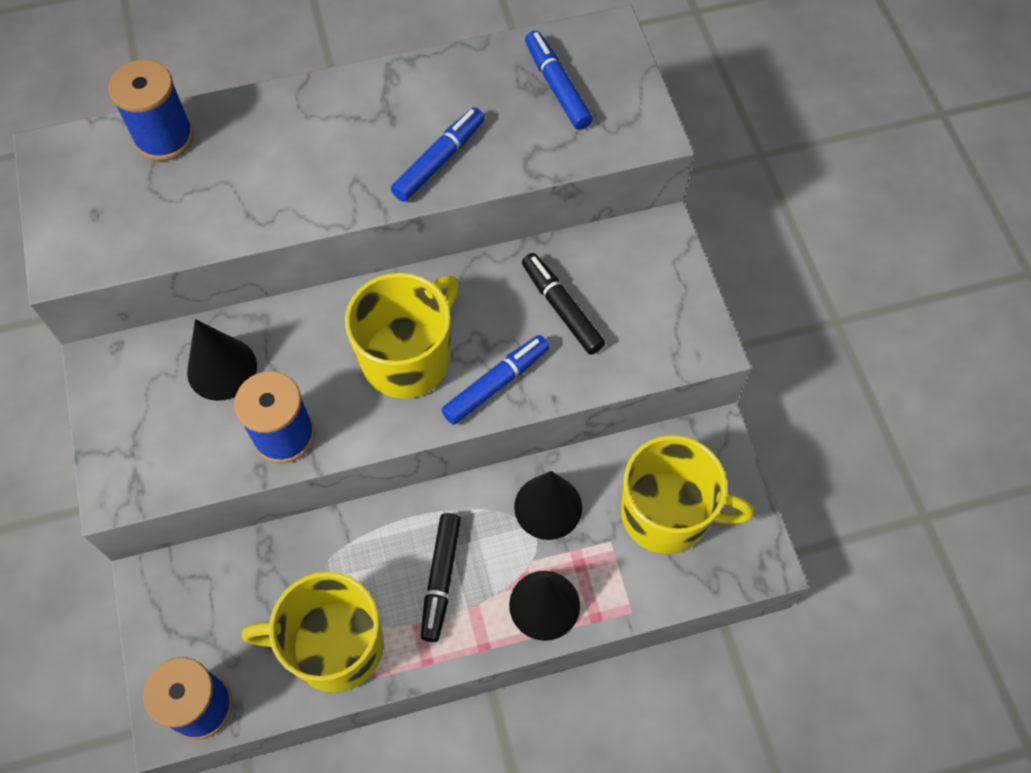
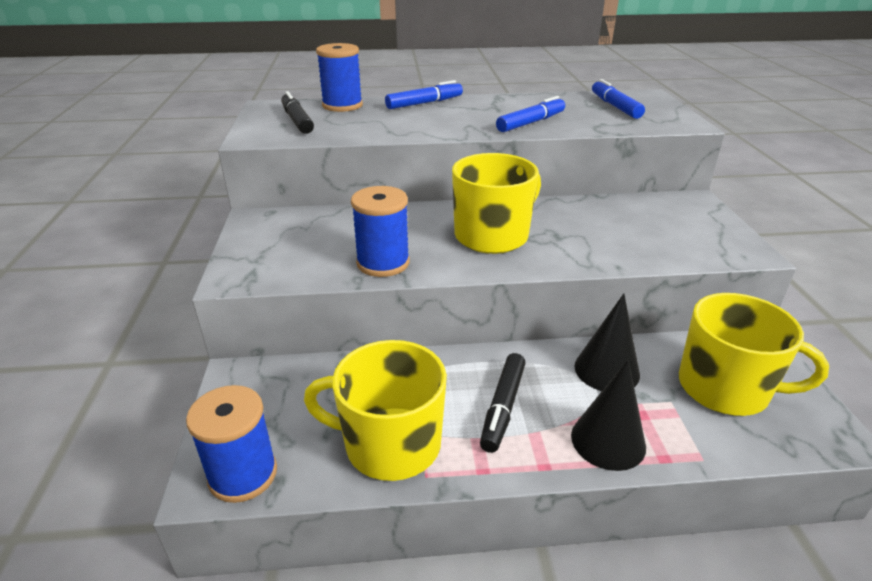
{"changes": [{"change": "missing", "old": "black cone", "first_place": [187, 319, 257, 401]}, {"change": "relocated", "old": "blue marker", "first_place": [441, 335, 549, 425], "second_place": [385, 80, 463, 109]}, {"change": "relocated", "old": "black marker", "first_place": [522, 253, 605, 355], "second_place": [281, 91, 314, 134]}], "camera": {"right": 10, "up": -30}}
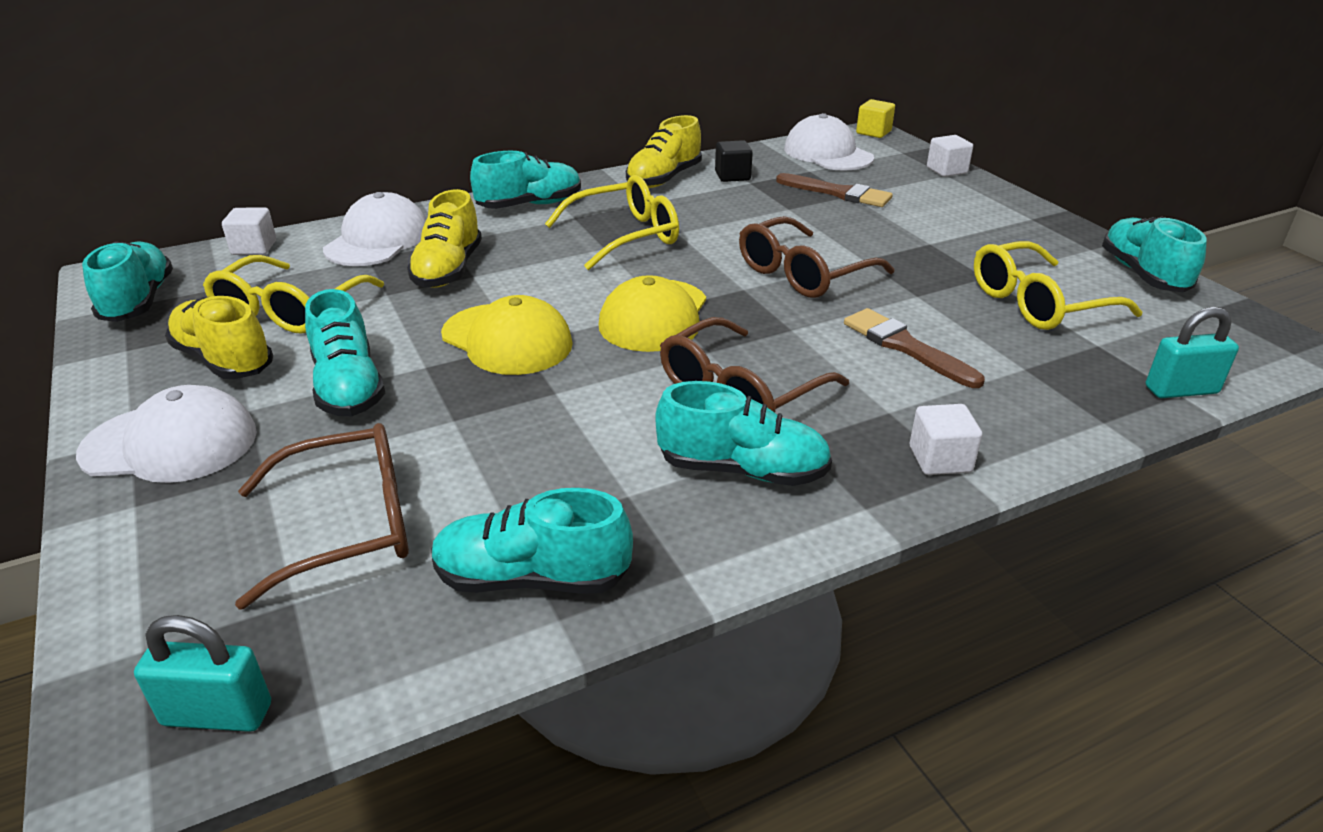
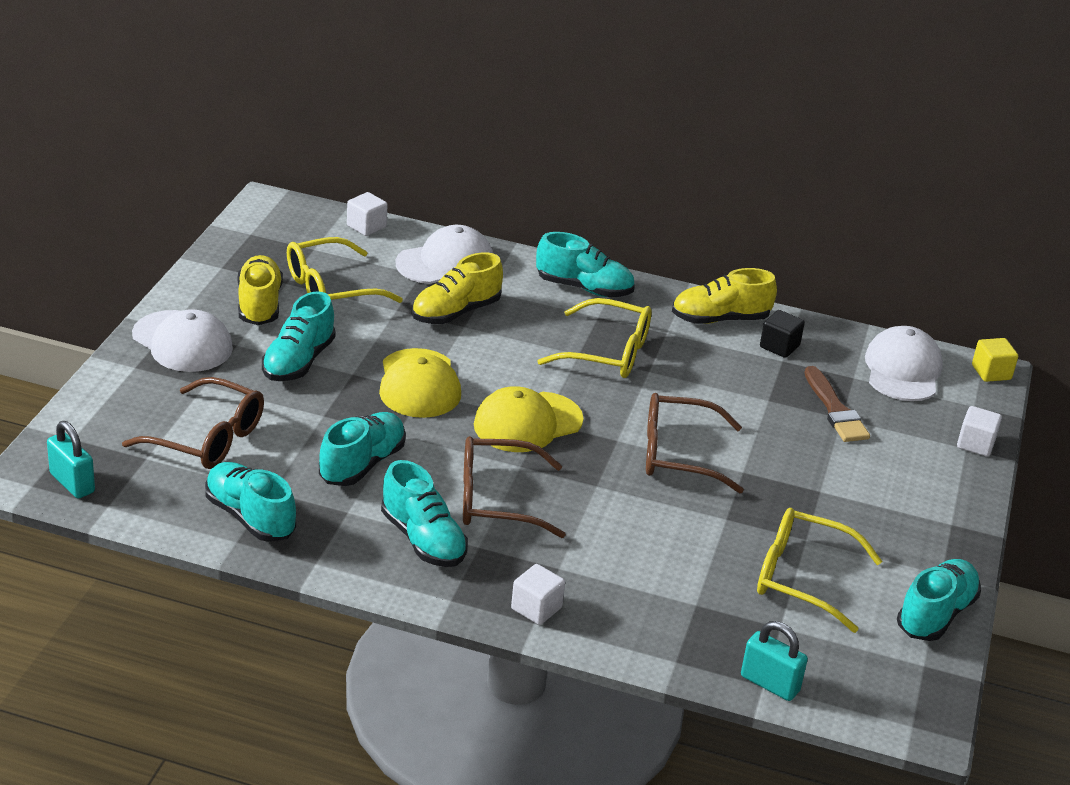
{"changes": [{"change": "missing", "old": "brown brush", "first_place": [844, 308, 985, 388]}, {"change": "relocated", "old": "turquoise shoe", "first_place": [82, 241, 173, 322], "second_place": [319, 412, 406, 486]}], "camera": {"right": 40, "up": 0}}
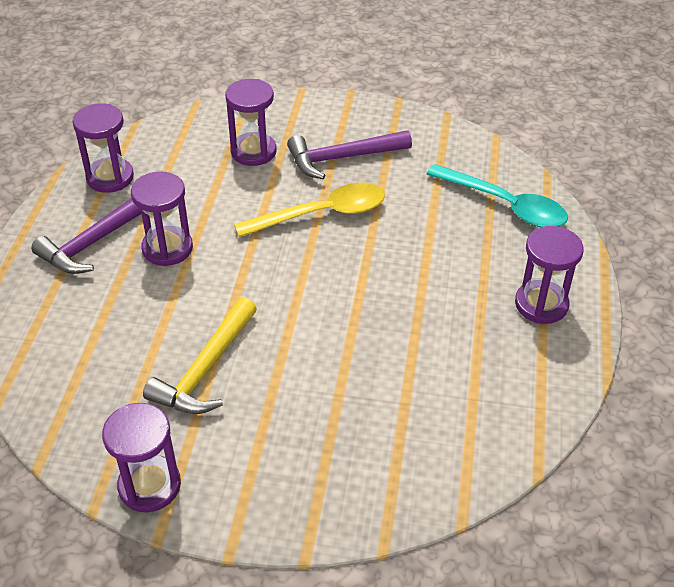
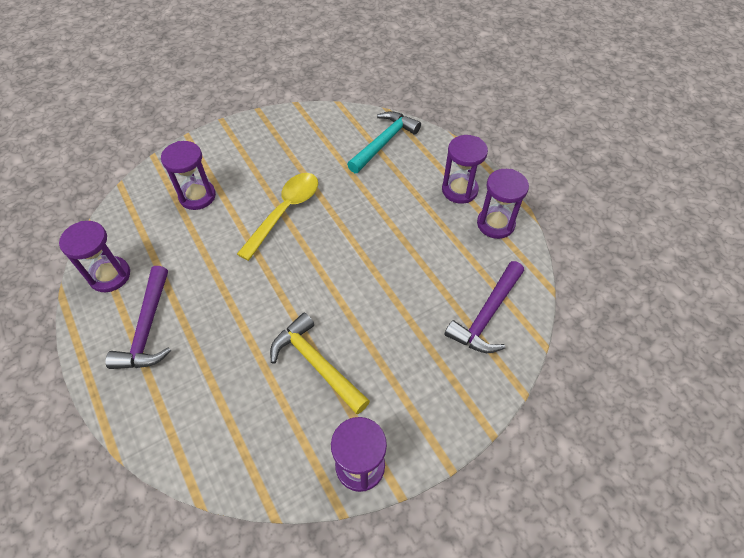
{"changes": [{"change": "relocated", "old": "purple hourglass", "first_place": [131, 172, 193, 266], "second_place": [477, 169, 529, 239]}, {"change": "relocated", "old": "purple hammer", "first_place": [287, 130, 412, 179], "second_place": [444, 261, 524, 353]}, {"change": "exchanged", "old": "turquoise spoon", "new": "turquoise hammer", "first_place": [427, 164, 568, 227], "second_place": [347, 111, 421, 173]}, {"change": "spun", "old": "yellow hammer", "first_place": [143, 297, 257, 414], "second_place": [270, 313, 370, 415], "degrees": 150}], "camera": {"right": -40, "up": 10}}
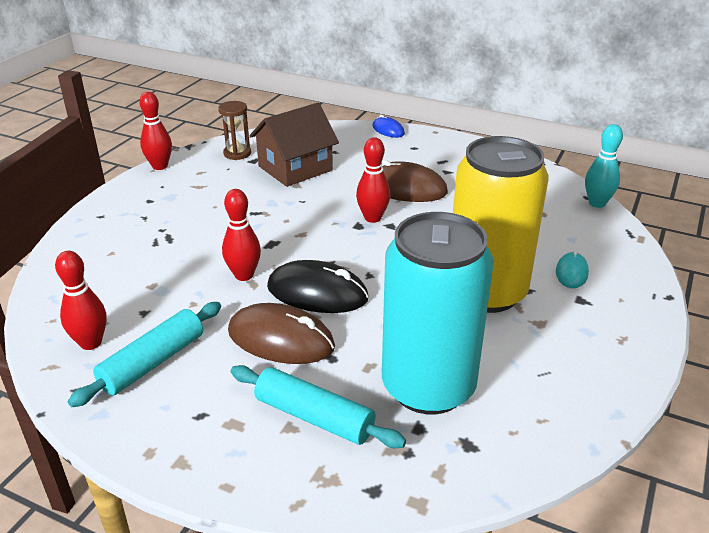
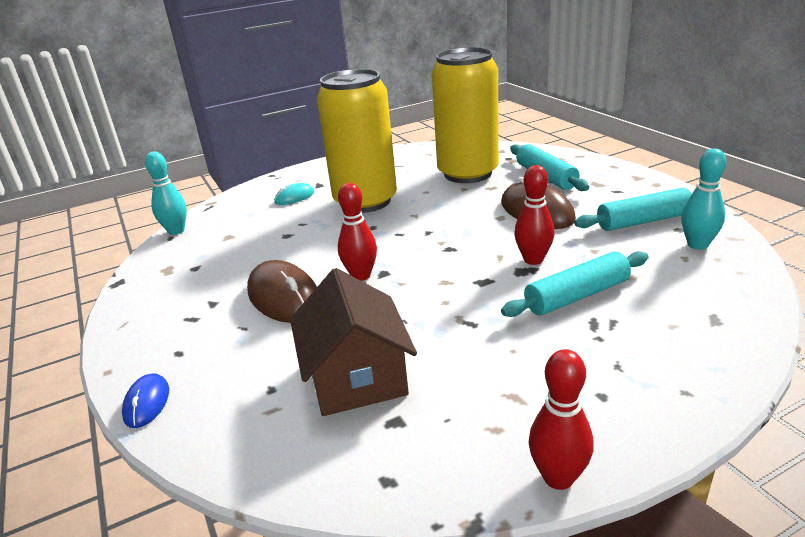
{"changes": [{"change": "missing", "old": "brown hourglass", "first_place": [218, 101, 251, 160]}, {"change": "missing", "old": "black mouse", "first_place": [267, 260, 369, 313]}, {"change": "appeared", "new": "turquoise rolling pin", "second_place": [501, 251, 648, 317]}, {"change": "colour", "old": "red bowling pin", "new": "turquoise bowling pin", "first_place": [55, 251, 106, 350], "second_place": [681, 149, 726, 250]}, {"change": "colour", "old": "turquoise can", "new": "yellow can", "first_place": [382, 212, 494, 414], "second_place": [432, 47, 499, 183]}, {"change": "spun", "old": "brown house", "first_place": [249, 103, 339, 187], "second_place": [290, 268, 417, 416], "degrees": 75}], "camera": {"right": -140, "up": -5}}
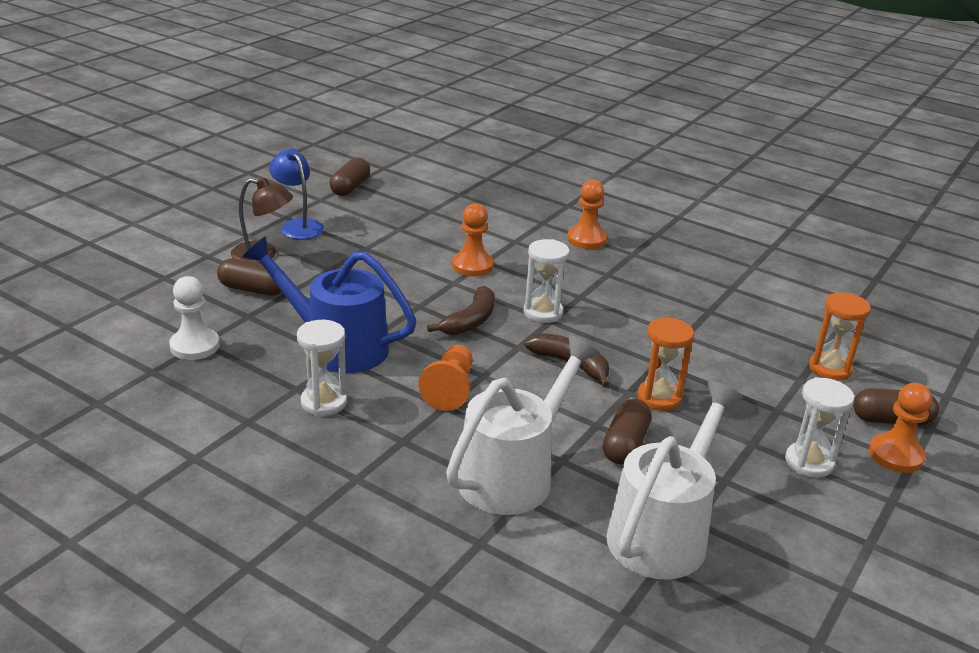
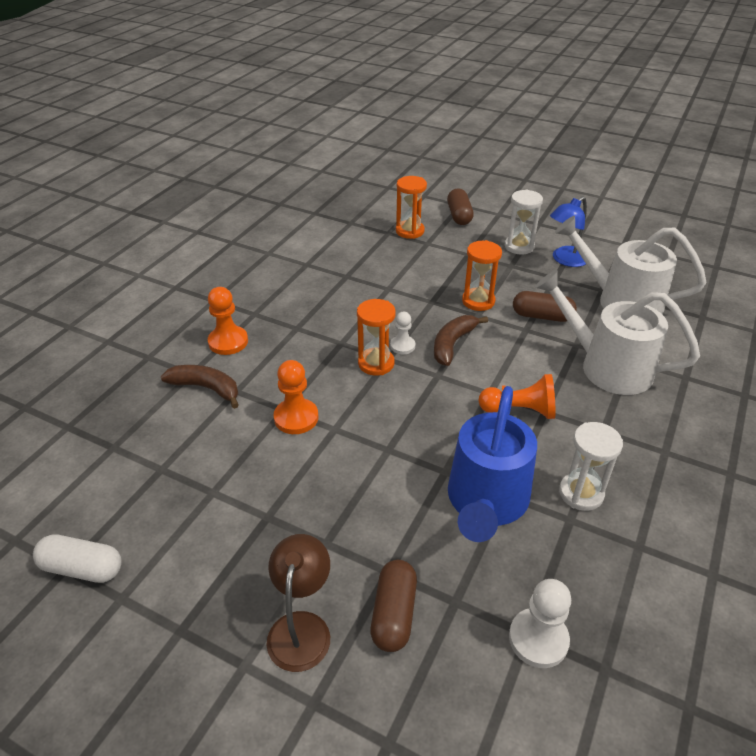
{"changes": [{"change": "missing", "old": "orange pawn", "first_place": [869, 383, 932, 473]}, {"change": "appeared", "new": "white pawn", "second_place": [390, 312, 415, 354]}, {"change": "relocated", "old": "blue lamp", "first_place": [269, 148, 324, 240], "second_place": [550, 197, 587, 267]}, {"change": "relocated", "old": "brown banana", "first_place": [427, 286, 495, 335], "second_place": [161, 365, 239, 409]}, {"change": "colour", "old": "brown capsule", "new": "white capsule", "first_place": [330, 158, 370, 196], "second_place": [33, 534, 121, 583]}, {"change": "colour", "old": "white hourglass", "new": "orange hourglass", "first_place": [524, 239, 570, 323], "second_place": [357, 299, 396, 376]}], "camera": {"right": -95, "up": 10}}
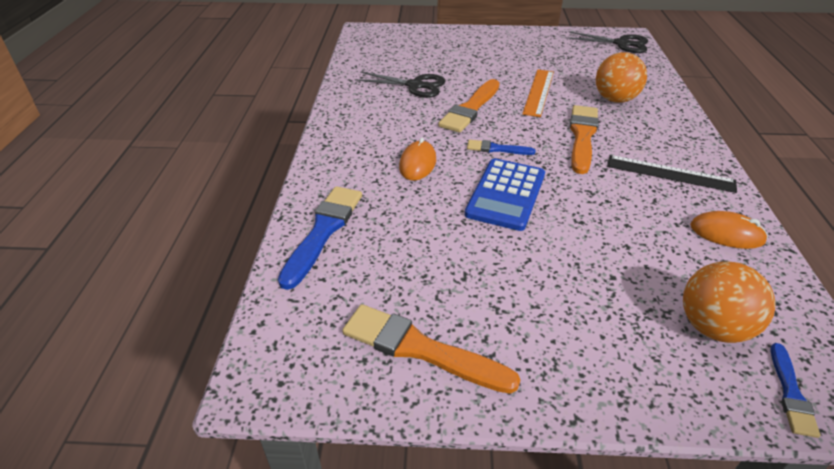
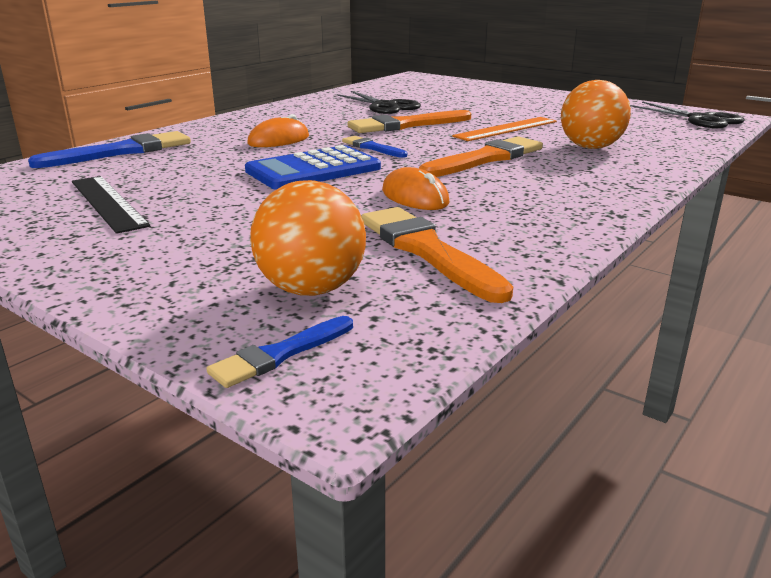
{"changes": [{"change": "relocated", "old": "orange brush", "first_place": [342, 304, 520, 394], "second_place": [361, 207, 513, 303]}, {"change": "relocated", "old": "black ruler", "first_place": [607, 155, 737, 193], "second_place": [72, 176, 150, 234]}, {"change": "relocated", "old": "orange mouse", "first_place": [690, 211, 768, 249], "second_place": [382, 167, 450, 210]}], "camera": {"right": 35, "up": -15}}
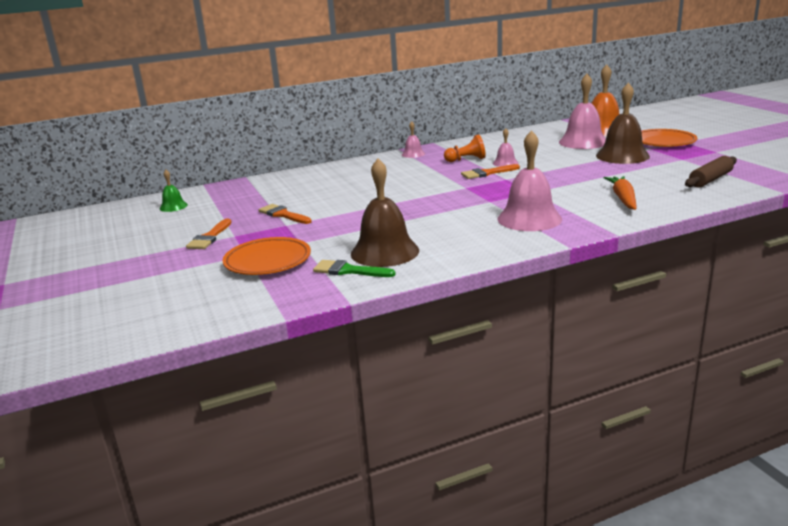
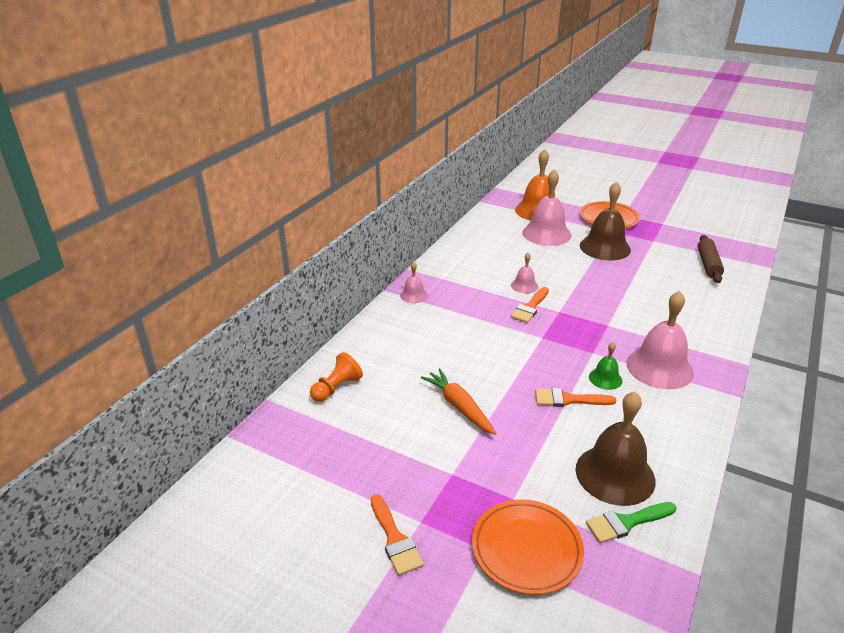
{"changes": [{"change": "relocated", "old": "green bell", "first_place": [159, 170, 188, 212], "second_place": [589, 342, 622, 390]}, {"change": "relocated", "old": "orange brush", "first_place": [258, 204, 312, 224], "second_place": [535, 388, 616, 407]}, {"change": "relocated", "old": "orange pawn", "first_place": [444, 134, 486, 162], "second_place": [310, 352, 363, 402]}, {"change": "relocated", "old": "orange carrot", "first_place": [604, 176, 636, 210], "second_place": [421, 368, 496, 435]}], "camera": {"right": -40, "up": 10}}
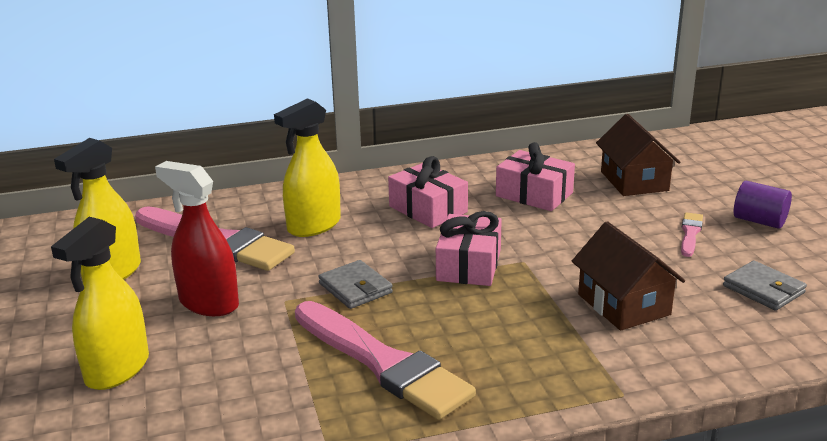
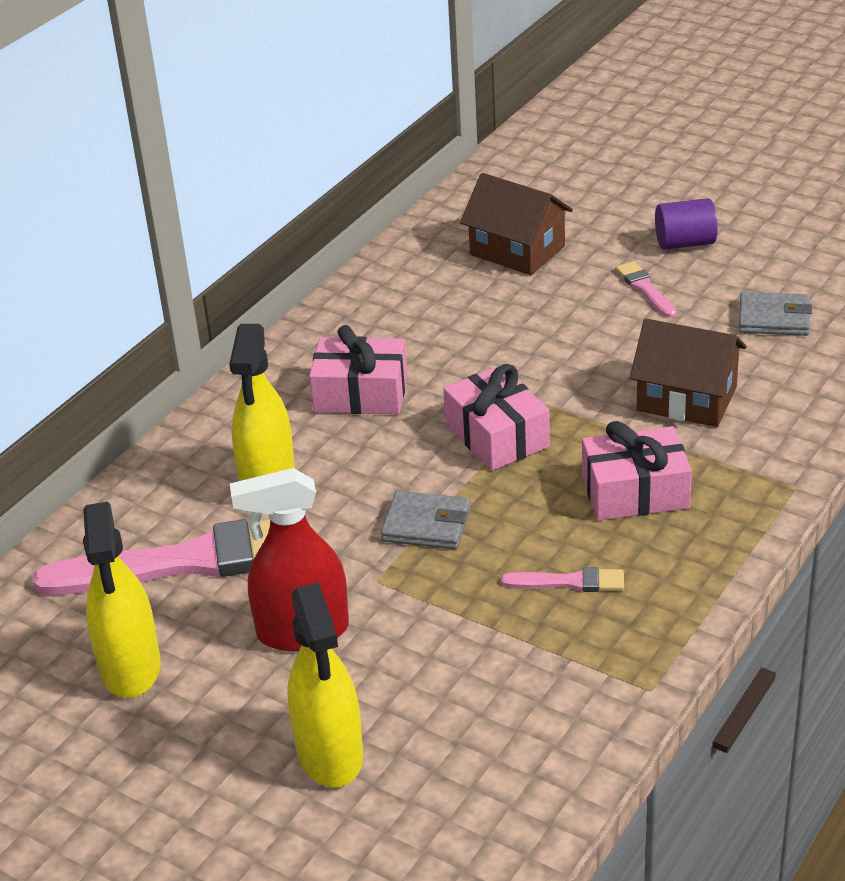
{"changes": [{"change": "relocated", "old": "pink gift", "first_place": [496, 142, 575, 211], "second_place": [582, 421, 692, 521]}, {"change": "size", "old": "pink brush", "first_place": [295, 301, 476, 420], "second_place": [501, 567, 624, 592], "factor": 0.44}], "camera": {"right": -40, "up": 10}}
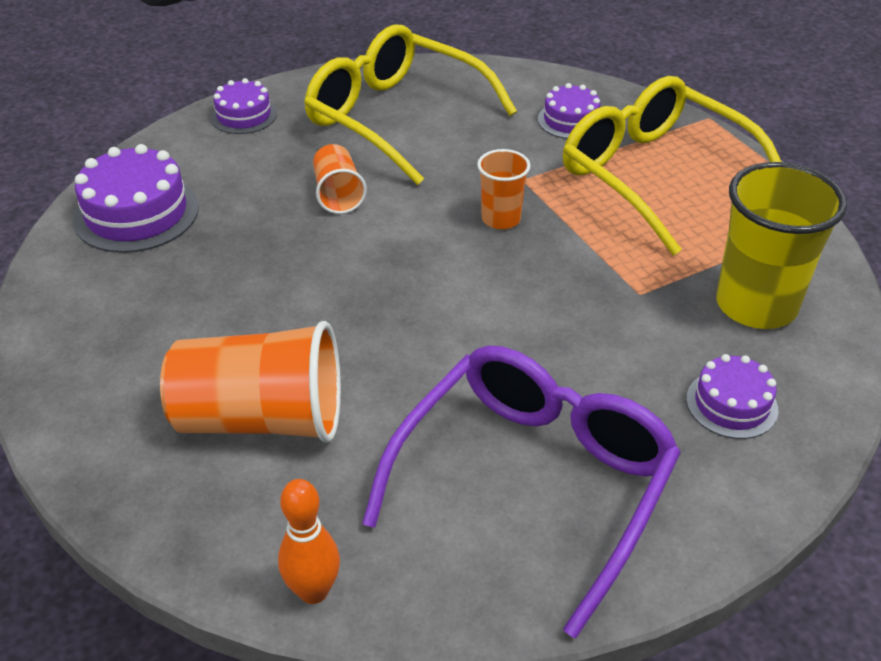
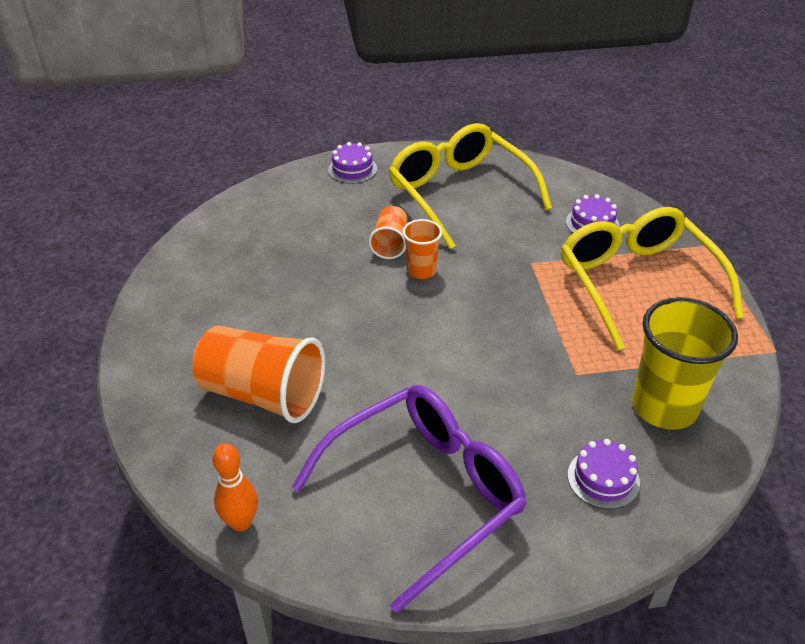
{"changes": [{"change": "missing", "old": "purple cake", "first_place": [73, 144, 199, 253]}, {"change": "relocated", "old": "orange cup", "first_place": [477, 149, 531, 229], "second_place": [402, 219, 442, 279]}], "camera": {"right": 20, "up": 0}}
